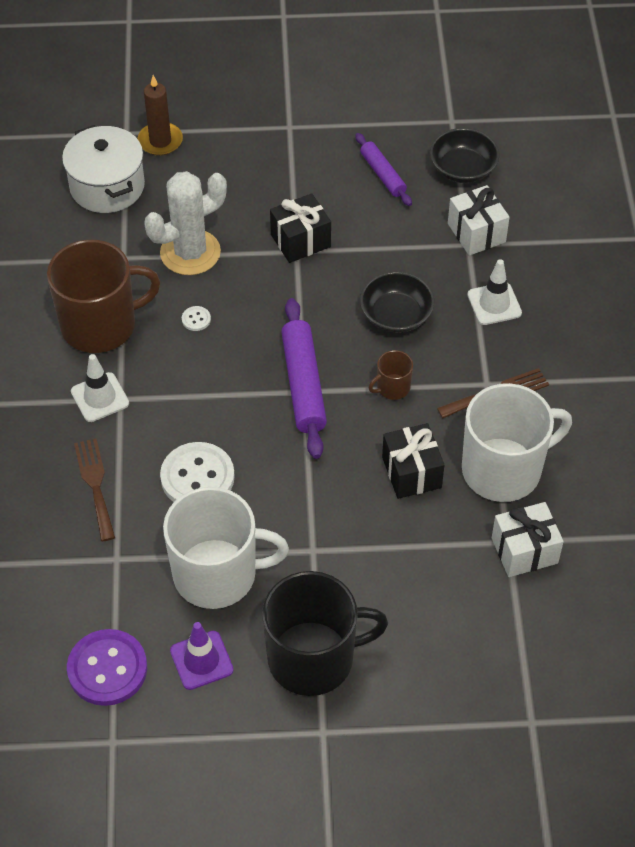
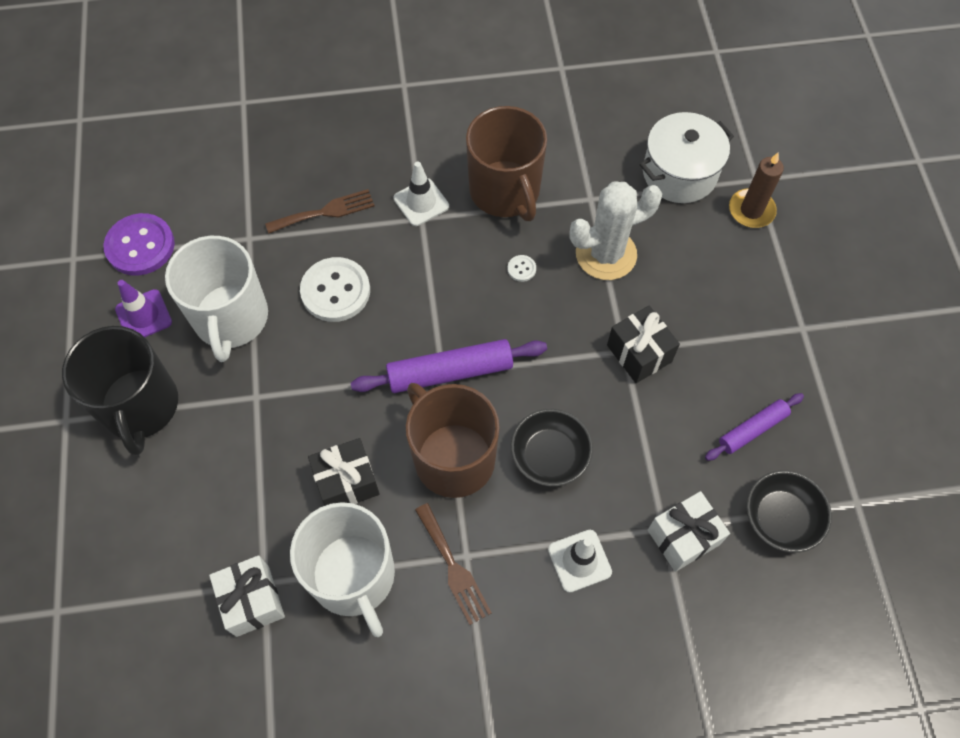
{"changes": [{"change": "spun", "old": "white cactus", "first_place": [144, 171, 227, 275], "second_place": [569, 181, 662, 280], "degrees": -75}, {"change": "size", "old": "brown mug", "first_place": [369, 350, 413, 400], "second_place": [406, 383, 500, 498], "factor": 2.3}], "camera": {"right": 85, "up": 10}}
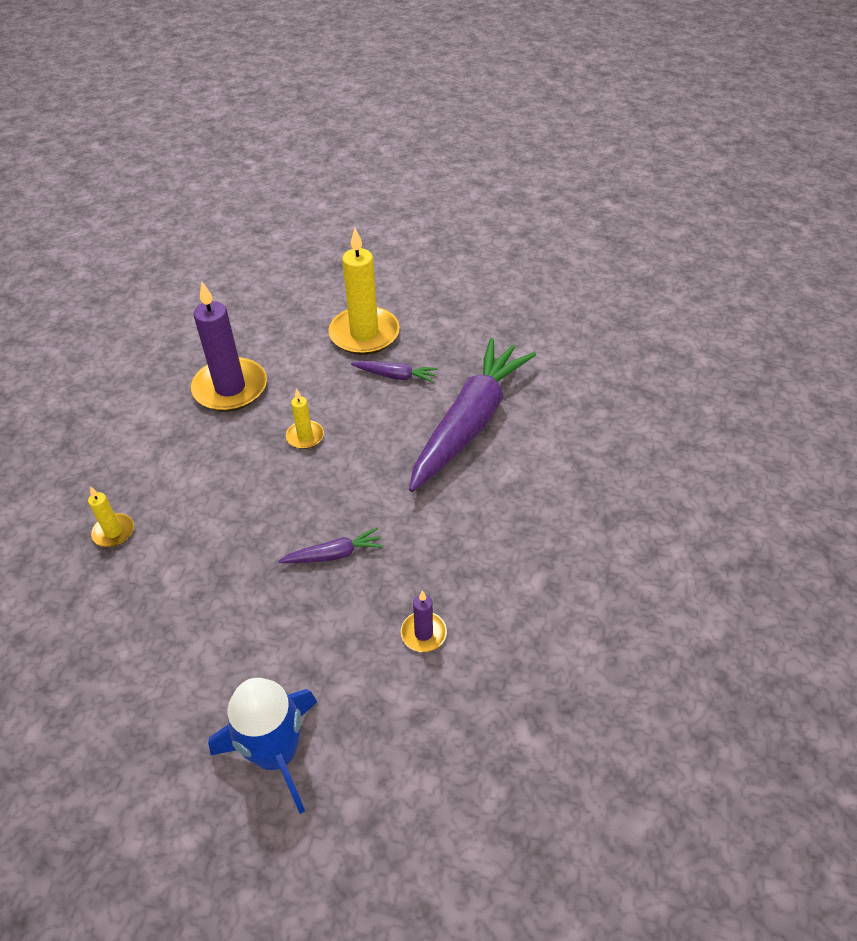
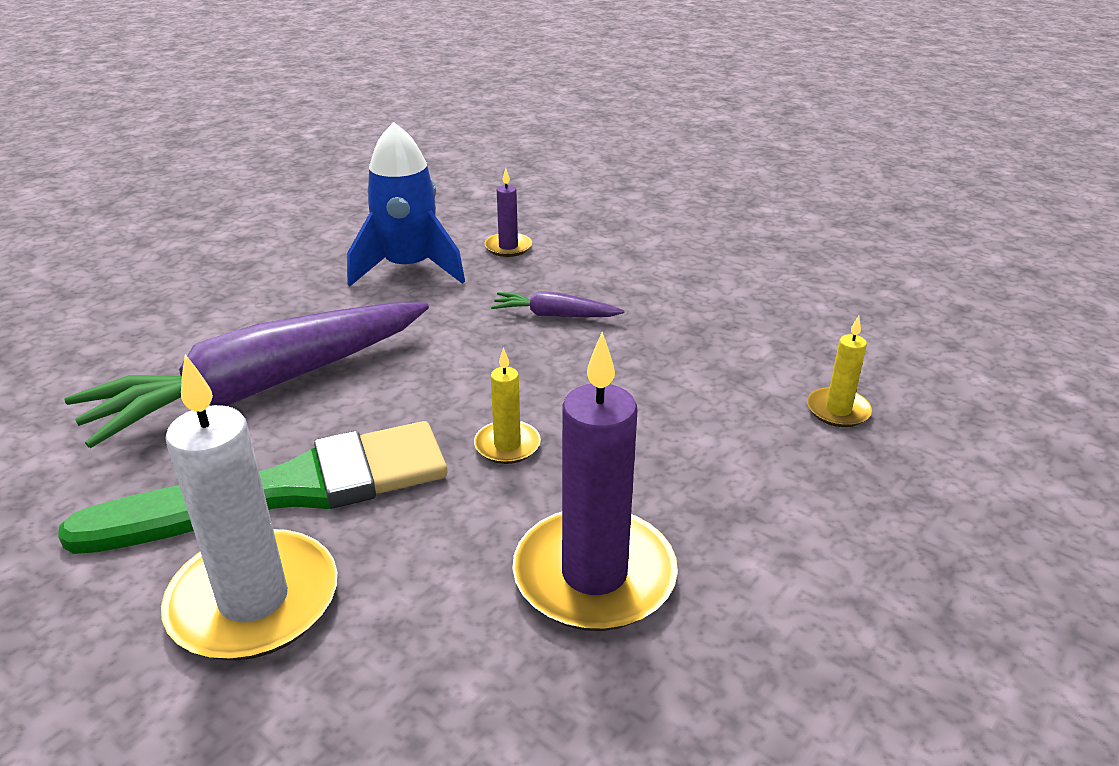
{"changes": [{"change": "relocated", "old": "blue rocket", "first_place": [208, 678, 317, 814], "second_place": [347, 122, 465, 287]}, {"change": "exchanged", "old": "purple carrot", "new": "green brush", "first_place": [351, 361, 438, 383], "second_place": [58, 421, 447, 554]}, {"change": "colour", "old": "yellow candle", "new": "white candle", "first_place": [329, 228, 400, 355], "second_place": [161, 354, 337, 660]}], "camera": {"right": -155, "up": -15}}
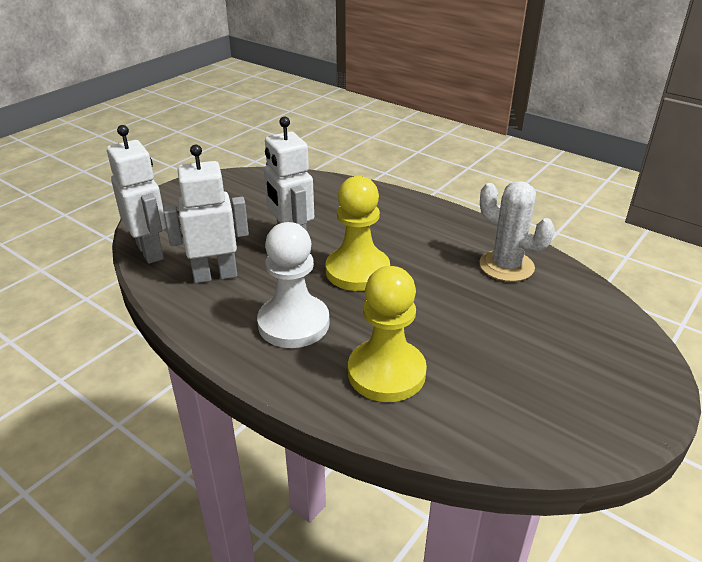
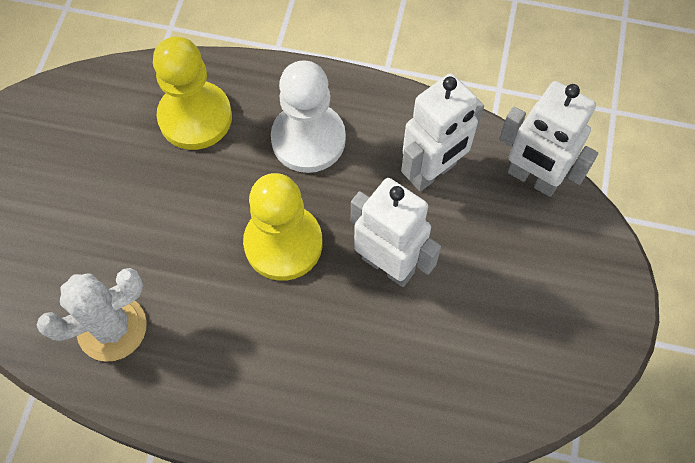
{"changes": [{"change": "spun", "old": "white cactus", "first_place": [480, 181, 555, 282], "second_place": [37, 268, 146, 362], "degrees": -45}], "camera": {"right": 155, "up": 30}}
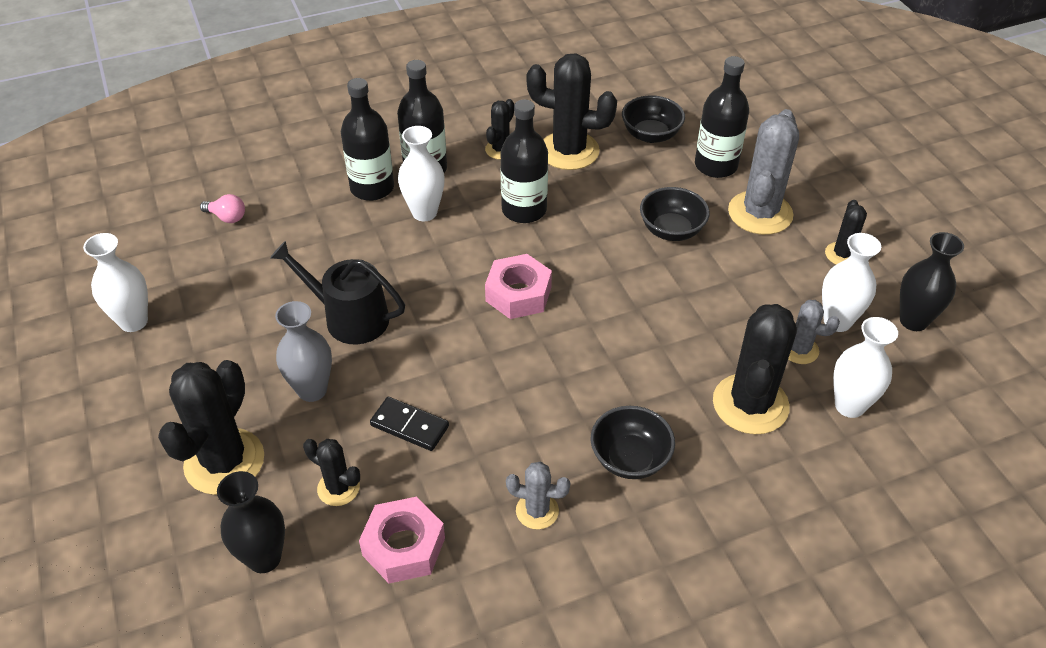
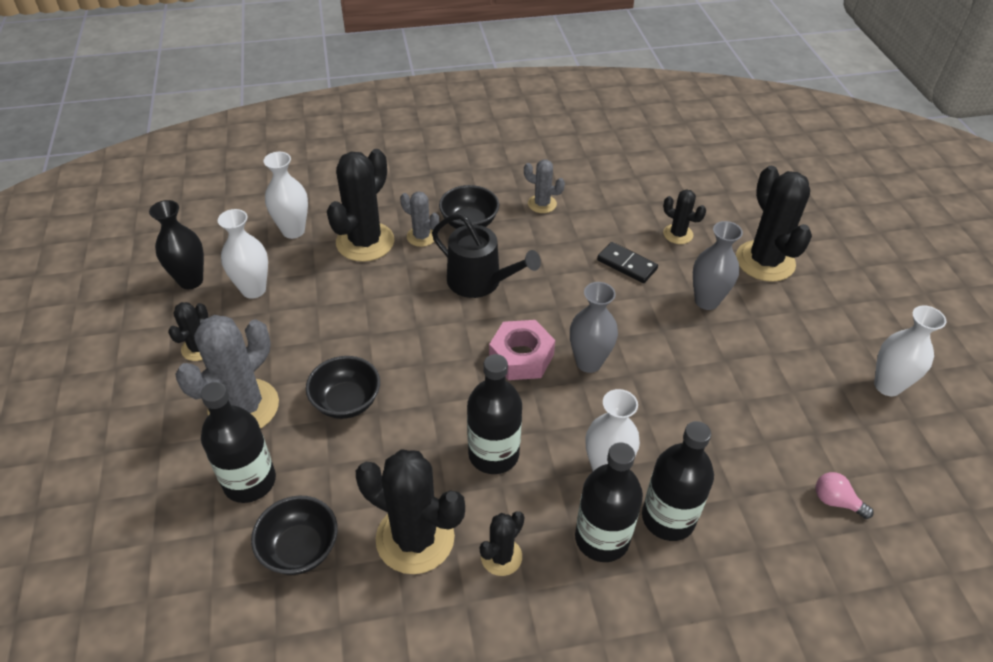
{"changes": [{"change": "missing", "old": "black vase", "first_place": [217, 471, 285, 573]}, {"change": "missing", "old": "pink nut", "first_place": [359, 497, 445, 583]}, {"change": "appeared", "new": "grey vase", "second_place": [570, 282, 618, 373]}, {"change": "relocated", "old": "black watering can", "first_place": [270, 241, 405, 344], "second_place": [432, 214, 541, 298]}, {"change": "relocated", "old": "grey cactus", "first_place": [788, 300, 840, 364], "second_place": [400, 191, 439, 247]}, {"change": "spun", "old": "black cactus", "first_place": [158, 360, 264, 495], "second_place": [736, 166, 812, 282], "degrees": -45}], "camera": {"right": -170, "up": 0}}
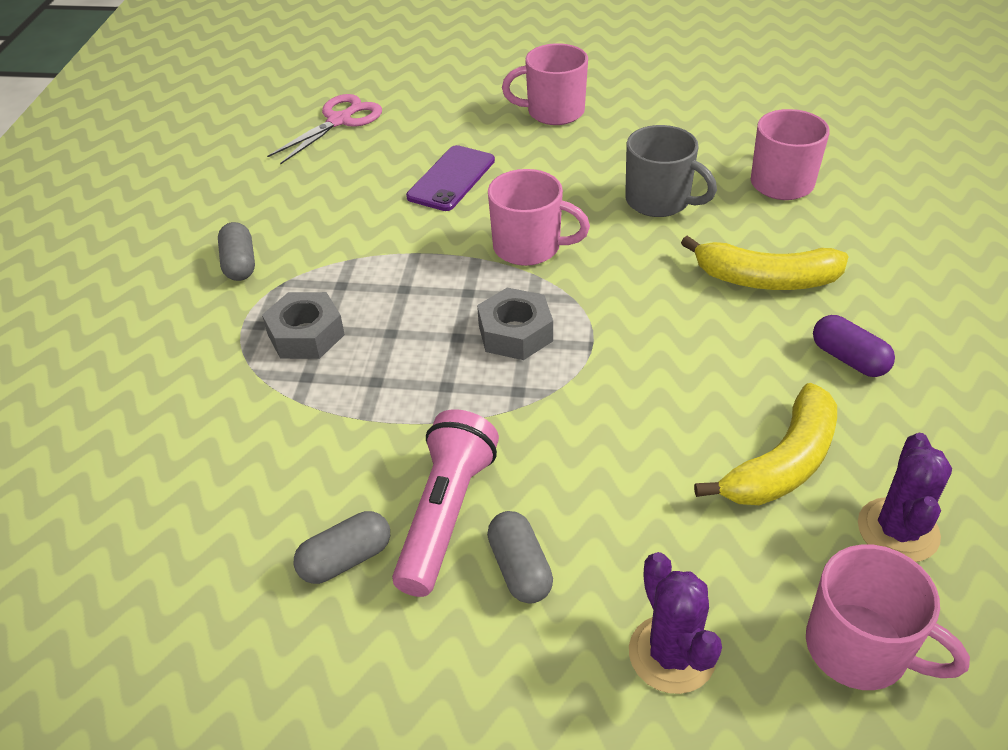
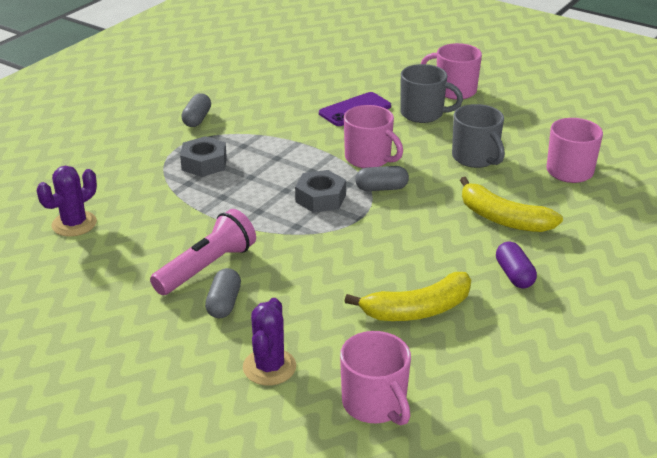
{"changes": [{"change": "missing", "old": "pink scissors", "first_place": [267, 94, 382, 165]}, {"change": "appeared", "new": "grey mug", "second_place": [400, 64, 463, 123]}, {"change": "relocated", "old": "grey capsule", "first_place": [294, 511, 390, 584], "second_place": [355, 166, 409, 191]}, {"change": "relocated", "old": "purple cactus", "first_place": [858, 433, 952, 562], "second_place": [37, 166, 97, 236]}], "camera": {"right": 25, "up": -10}}
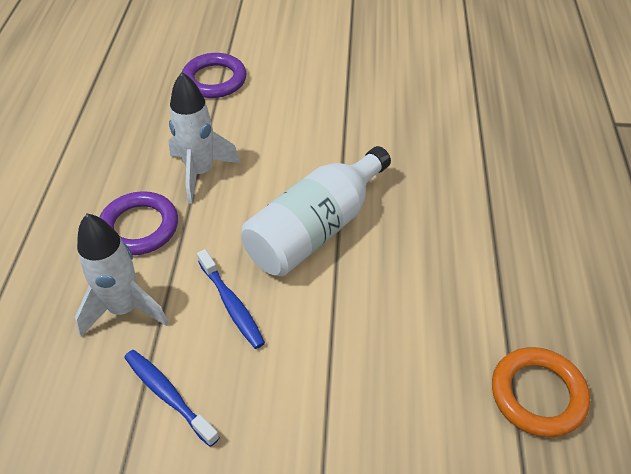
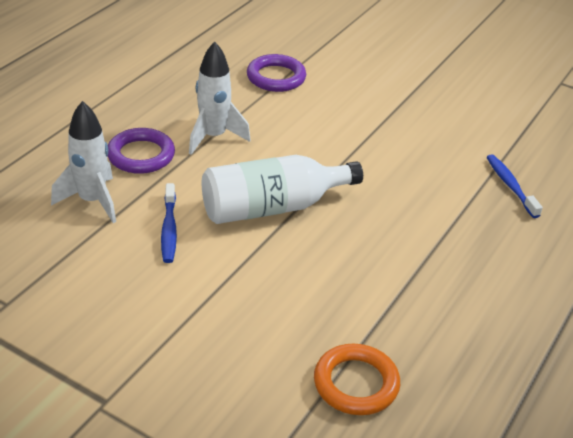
{"changes": [{"change": "relocated", "old": "blue toothbrush", "first_place": [124, 350, 220, 447], "second_place": [486, 154, 543, 218]}], "camera": {"right": 25, "up": -10}}
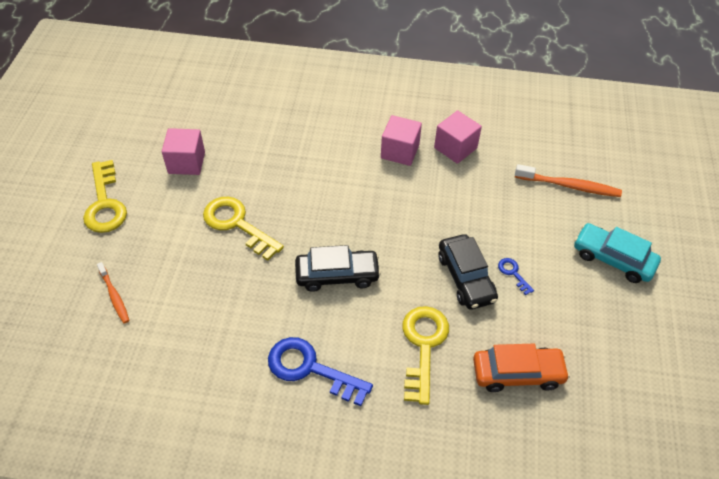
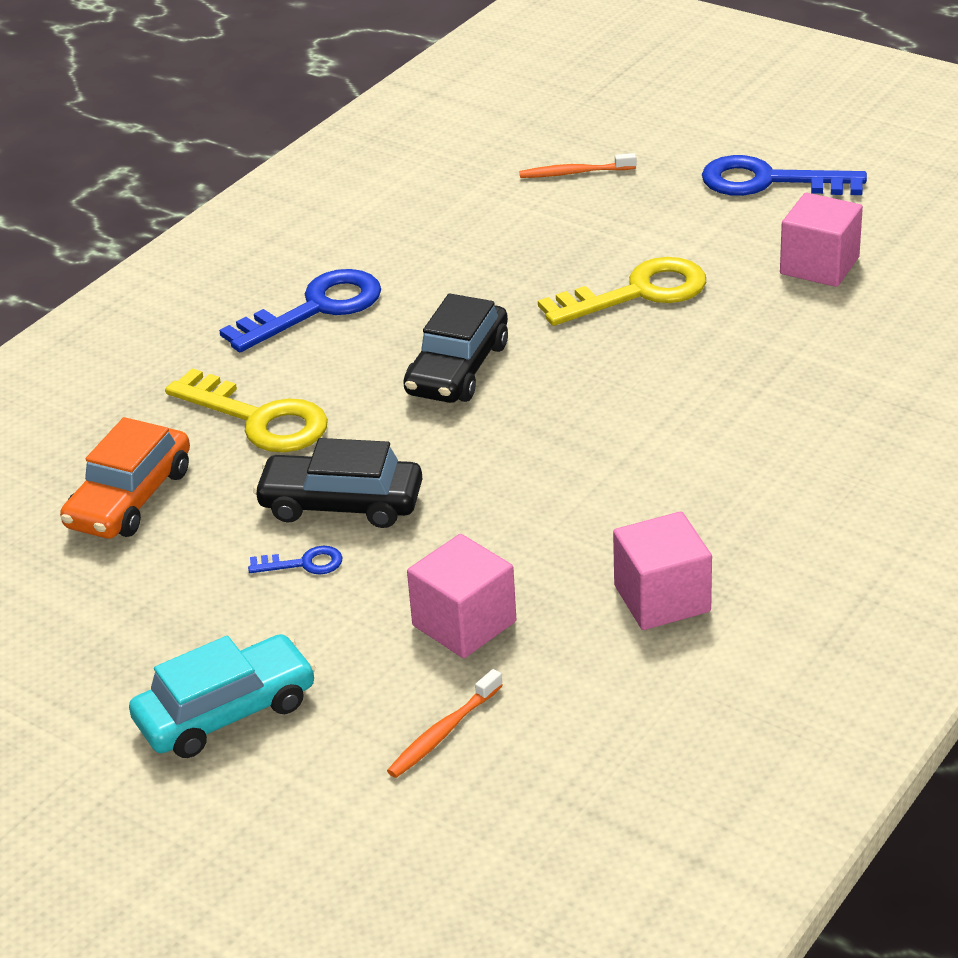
{"changes": [{"change": "relocated", "old": "pink cube", "first_place": [381, 115, 422, 166], "second_place": [407, 534, 516, 658]}, {"change": "colour", "old": "yellow key", "new": "blue key", "first_place": [83, 160, 127, 233], "second_place": [702, 155, 867, 196]}, {"change": "size", "old": "orange toothbrush", "first_place": [515, 164, 622, 197], "second_place": [387, 669, 503, 778], "factor": 0.63}], "camera": {"right": 120, "up": -15}}
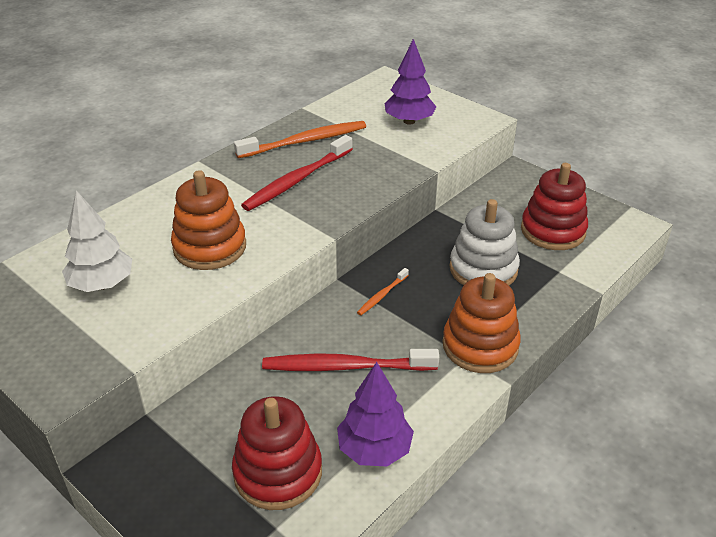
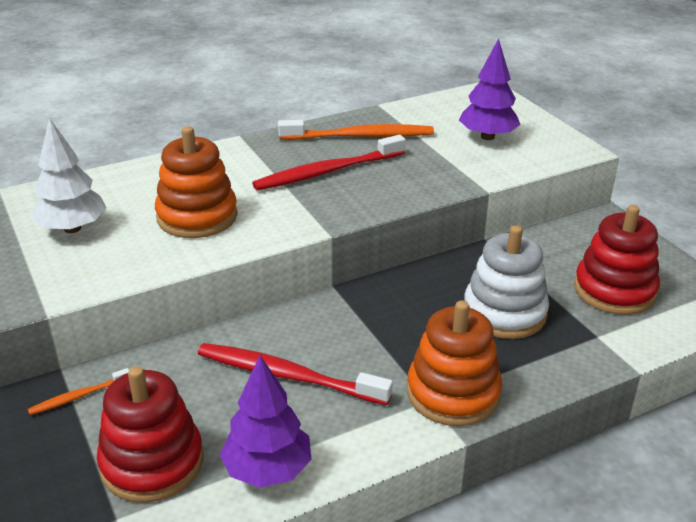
{"changes": [{"change": "relocated", "old": "orange toothbrush", "first_place": [357, 268, 409, 315], "second_place": [28, 368, 129, 415]}], "camera": {"right": 20, "up": -5}}
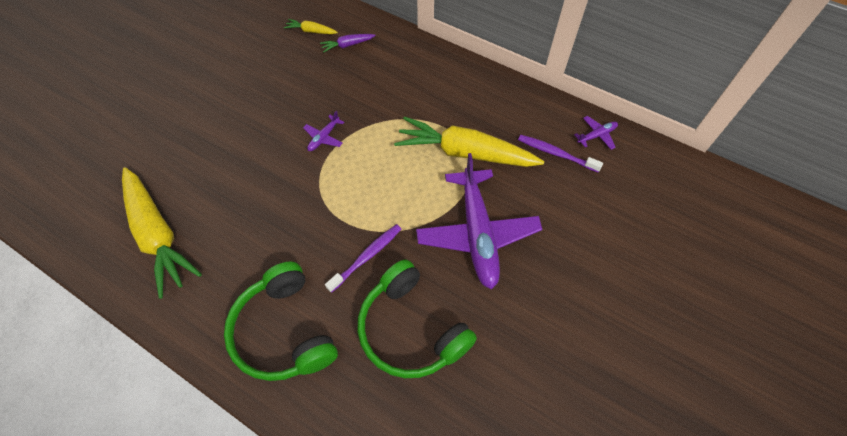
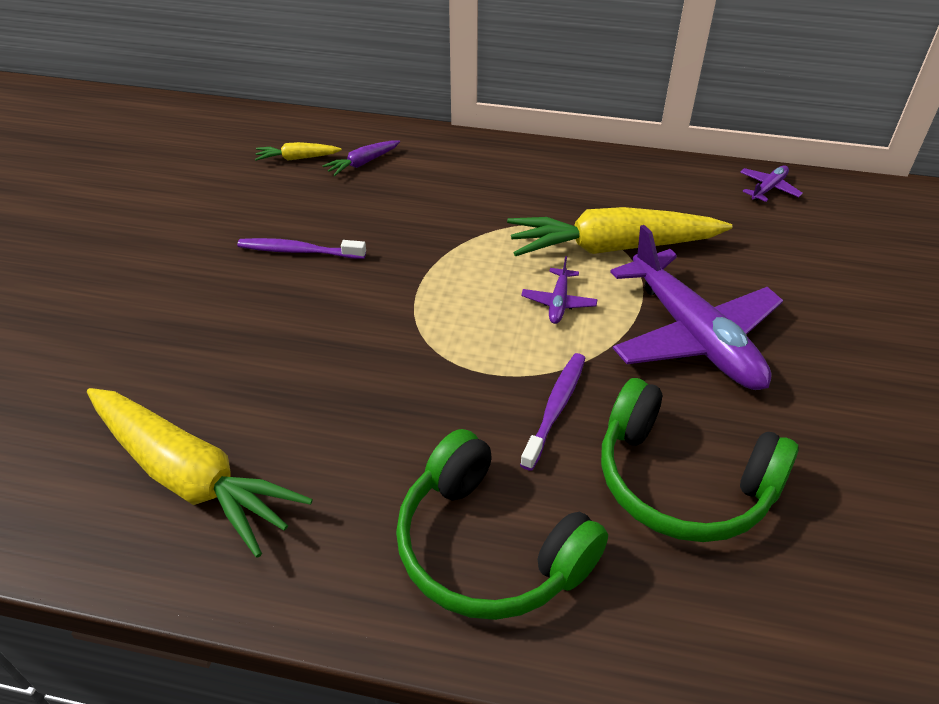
{"changes": [{"change": "relocated", "old": "purple plane", "first_place": [303, 111, 344, 151], "second_place": [521, 256, 597, 324]}, {"change": "relocated", "old": "purple toothbrush", "first_place": [518, 135, 603, 172], "second_place": [237, 238, 366, 259]}], "camera": {"right": -20, "up": -15}}
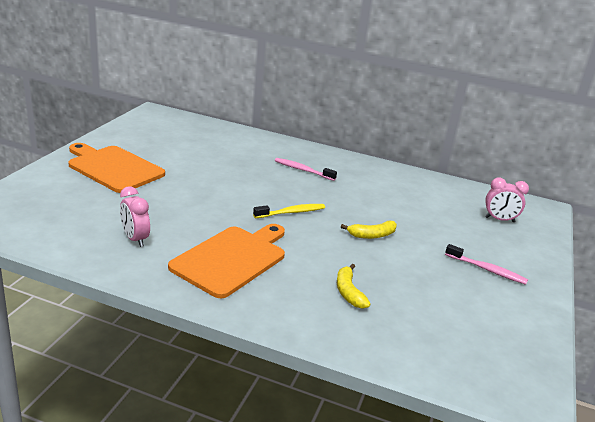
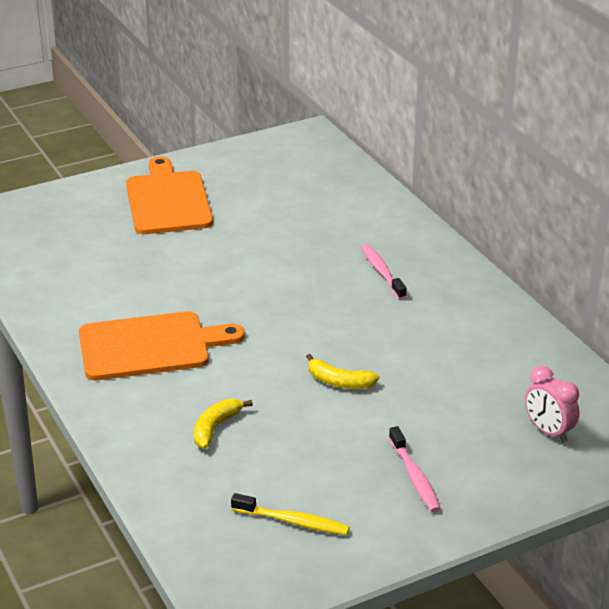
{"changes": [{"change": "missing", "old": "pink clock", "first_place": [120, 186, 150, 247]}, {"change": "relocated", "old": "yellow toothbrush", "first_place": [253, 204, 325, 218], "second_place": [231, 493, 350, 535]}], "camera": {"right": 45, "up": 5}}
